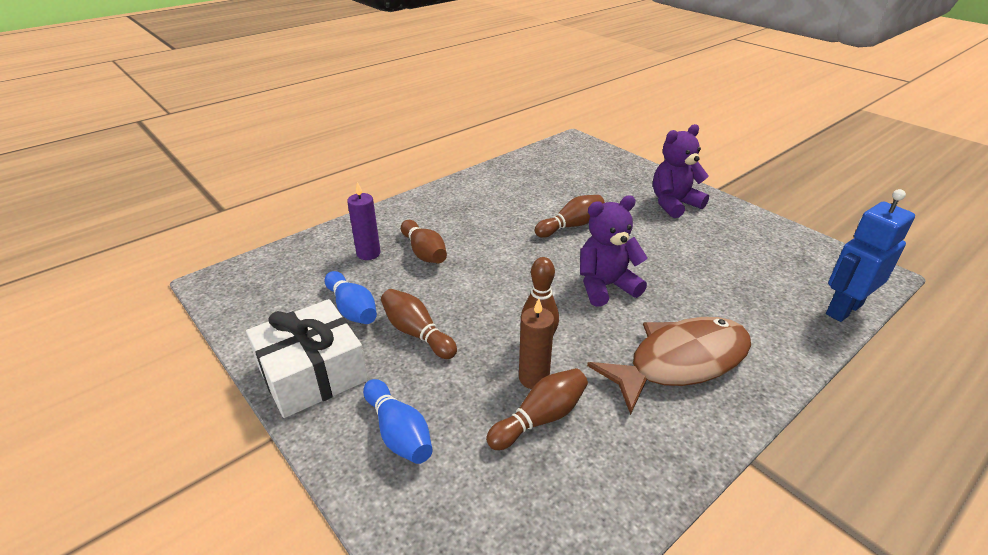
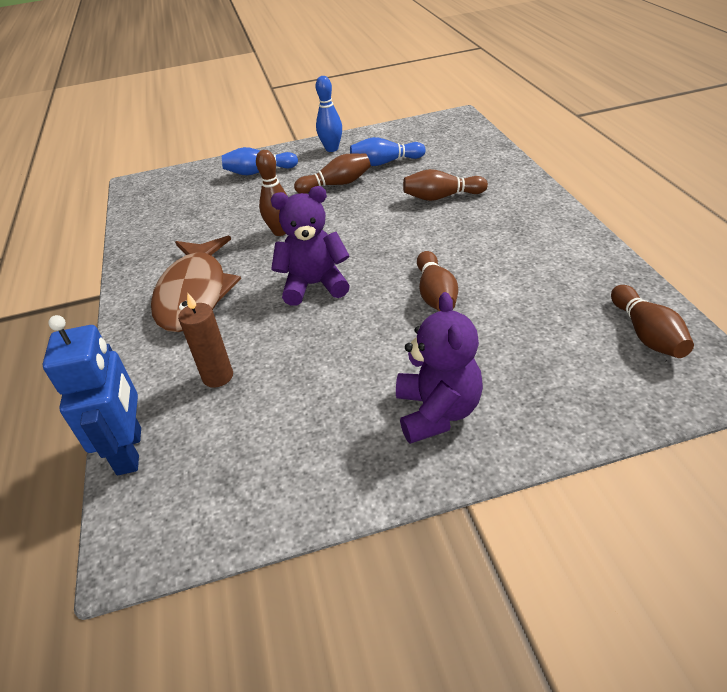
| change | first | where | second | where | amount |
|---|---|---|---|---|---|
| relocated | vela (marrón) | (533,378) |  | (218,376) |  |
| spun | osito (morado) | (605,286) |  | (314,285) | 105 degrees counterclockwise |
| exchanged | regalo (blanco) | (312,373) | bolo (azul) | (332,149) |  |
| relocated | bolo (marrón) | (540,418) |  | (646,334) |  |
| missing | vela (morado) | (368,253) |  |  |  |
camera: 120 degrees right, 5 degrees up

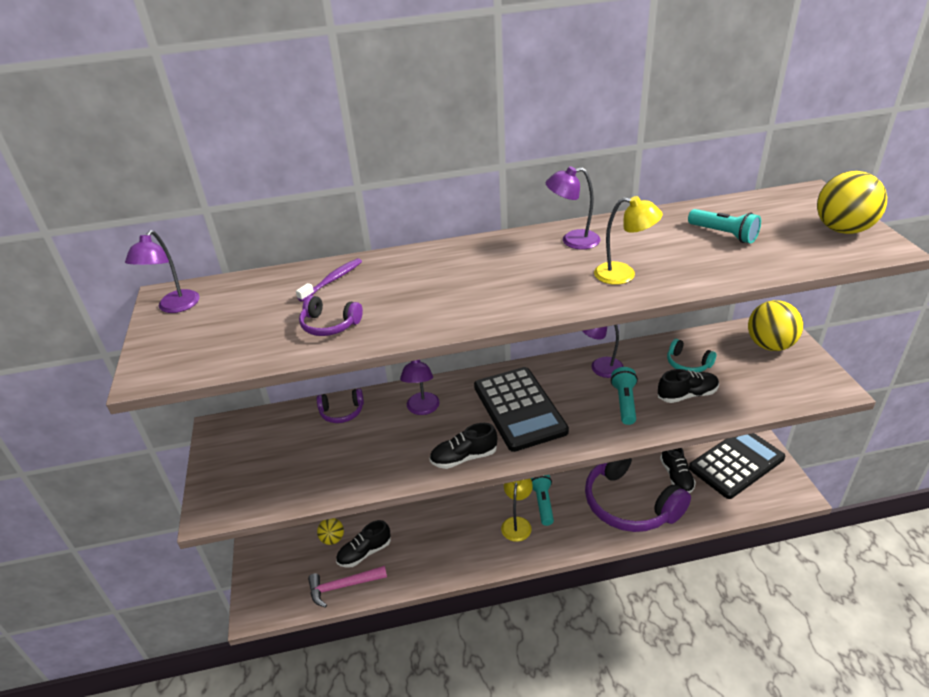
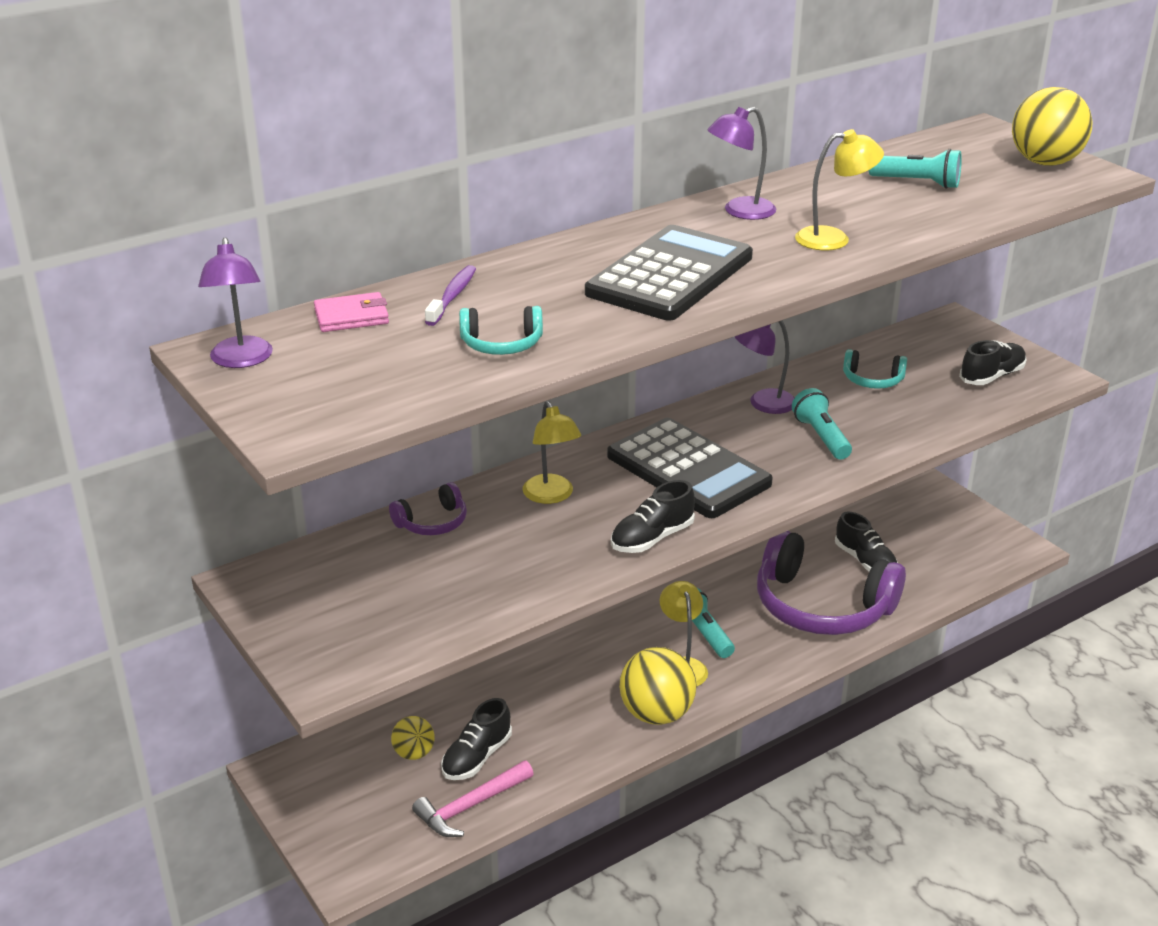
| change | first | where | second | where | amount |
|---|---|---|---|---|---|
| appeared |  |  | cartera (rosa) | (351,317) |  |
| colour | auriculares (morado) | (329,325) | auriculares (turquesa) | (501,344) |  |
| colour | lámpara (morado) | (422,409) | lámpara (amarillo) | (551,496) |  |
| relocated | calculadora (negro) | (736,463) |  | (670,275) |  |
| relocated | pelota (amarillo) | (769,345) |  | (656,714) |  |
| relocated | zapato (negro) | (687,395) |  | (991,376) |  |
camera: 25 degrees left, 5 degrees down

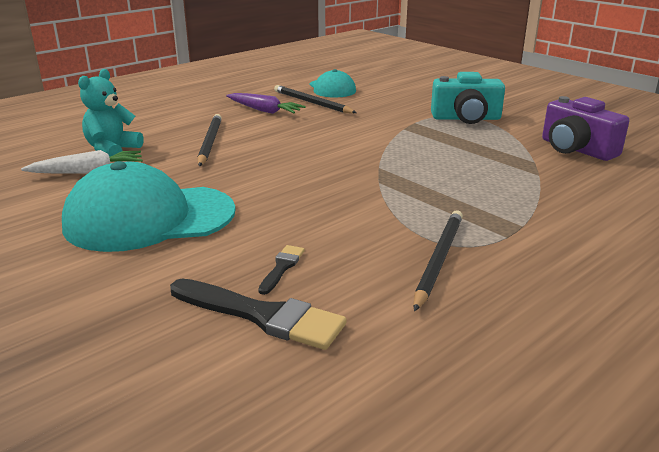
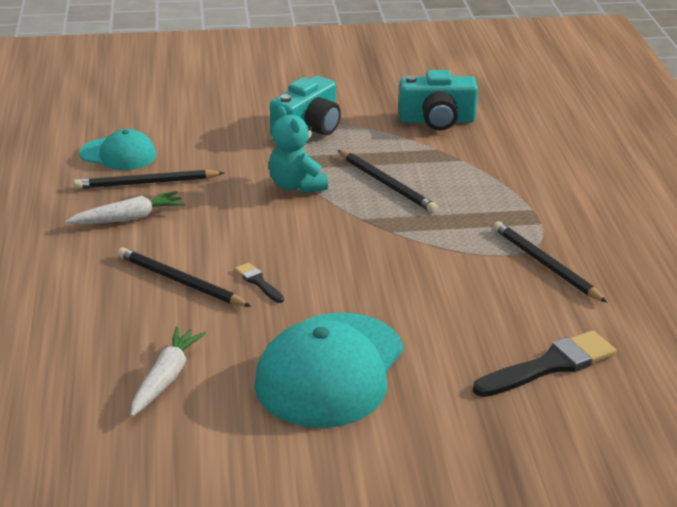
| change | first | where | second | where | amount |
|---|---|---|---|---|---|
| colour | zanahoria (morado) | (264,110) | zanahoria (blanco) | (128,218) |  |
| relocated | pincel (negro) | (282,267) |  | (258,282) |  |
| relocated | osito (turquesa) | (112,150) |  | (296,186) |  |
| appeared |  |  | lápiz (negro) | (387,184) |  |
| colour | cámara (morado) | (576,149) | cámara (turquesa) | (437,120) |  |
camera: 55 degrees left, 5 degrees up

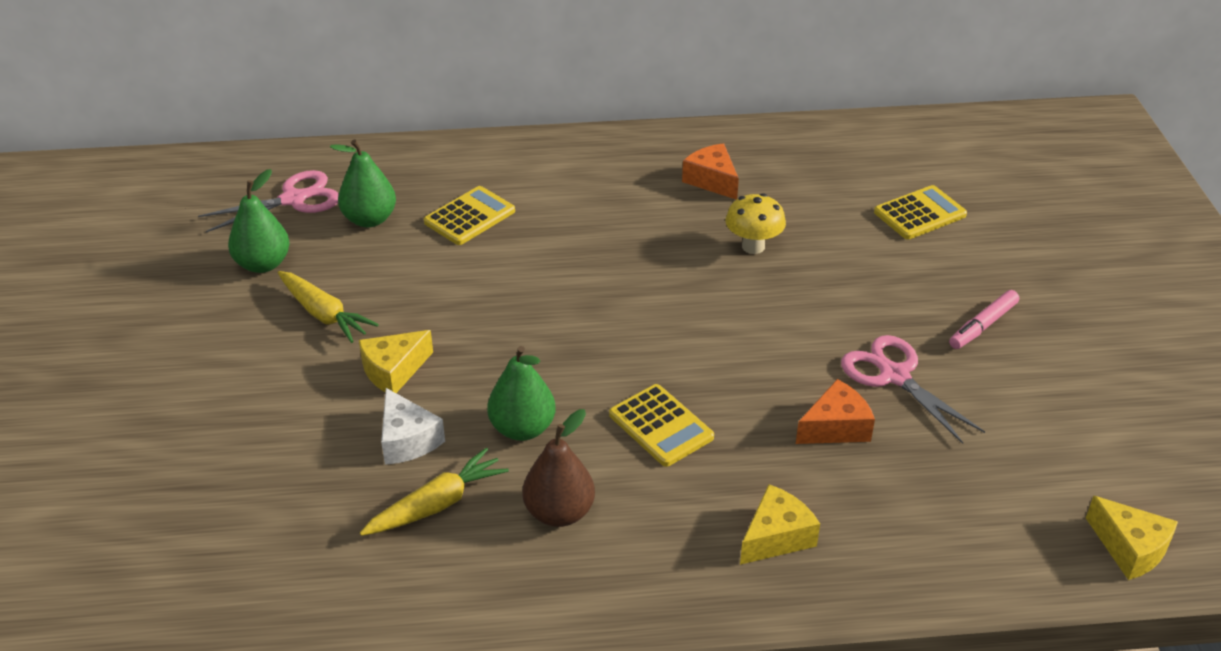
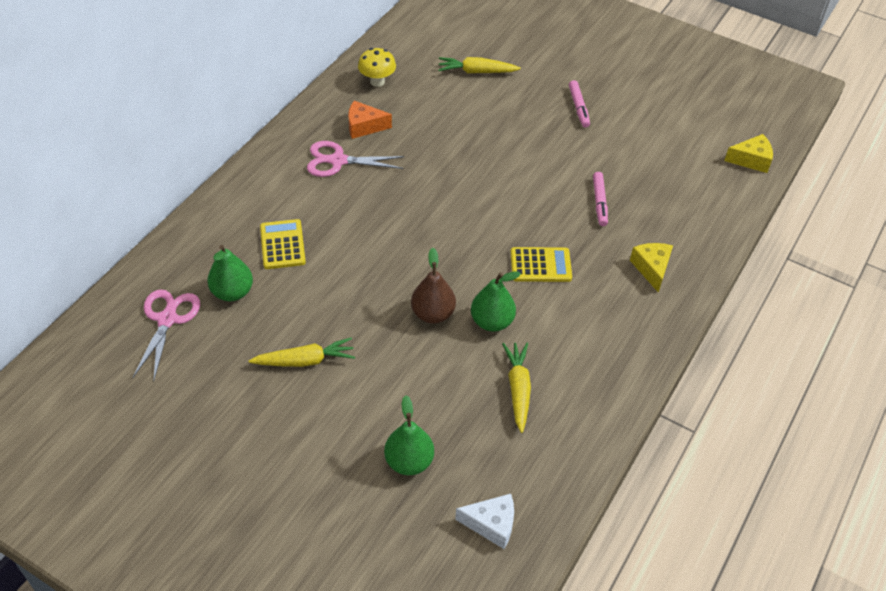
| change | first | where | second | where | amount |
|---|---|---|---|---|---|
| relocated | tijeras (rosa) | (894,376) |  | (338,161) |  |
| relocated | seta (amarillo) | (753,246) |  | (377,81) |  |
| relocated | pera (verde) | (263,264) |  | (409,461) |  |
| relocated | pera (marrón) | (559,512) |  | (433,314) |  |
| exchanged | calculadora (amarillo) | (920,214) | zanahoria (amarillo) | (476,72) |  |
| relocated | queso (blanco) | (407,440) |  | (491,524) |  |
| exchanged | queso (naranja) | (835,427) | rotulador (rosa) | (599,202) |  |
| missing | queso (amarillo) | (393,371) |  |  |  |
camera: 55 degrees left, 10 degrees up

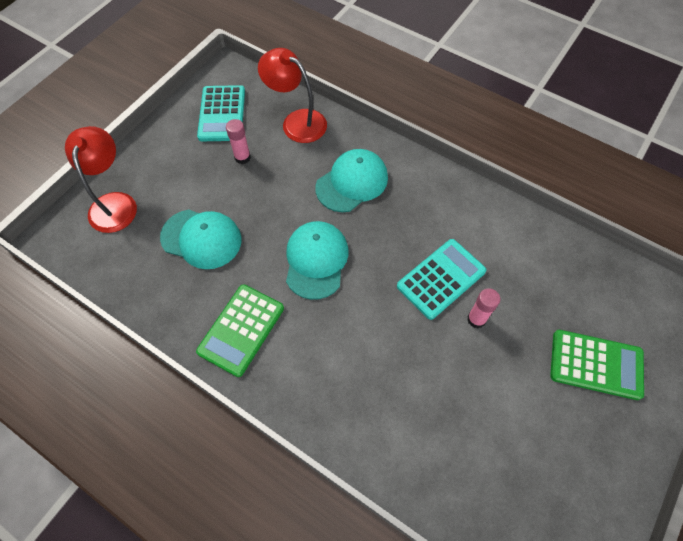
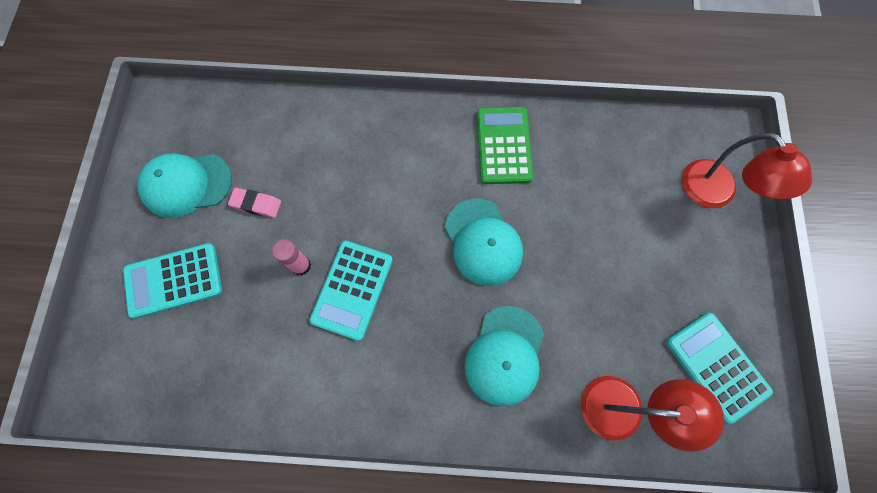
| change | first | where | second | where | amount |
|---|---|---|---|---|---|
| colour | calculadora (verde) | (596,365) | calculadora (turquesa) | (174,280) |  |
| relocated | gorra (turquesa) | (201,239) |  | (186,185) |  |
| appeared |  |  | goma de borrar (rosa) | (256,204) |  |
| missing | barra de pegamento (rosa) | (242,157) |  |  |  |
camera: 150 degrees right, 10 degrees up

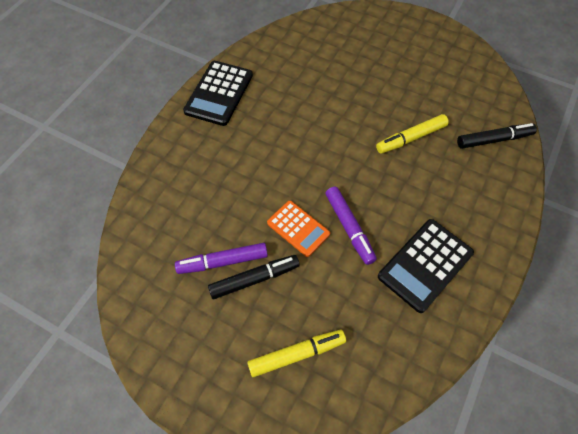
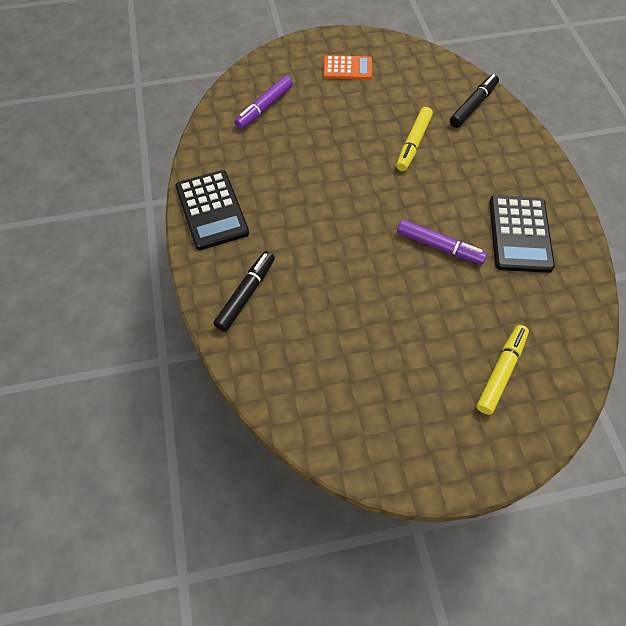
| change | first | where | second | where | amount |
|---|---|---|---|---|---|
| relocated | rotulador (negro) | (254,279) |  | (246,294) |  |
| relocated | rotulador (morado) | (223,262) |  | (264,108) |  |
| relocated | calculadora (naranja) | (298,228) |  | (347,68) |  |
camera: 40 degrees left, 0 degrees up

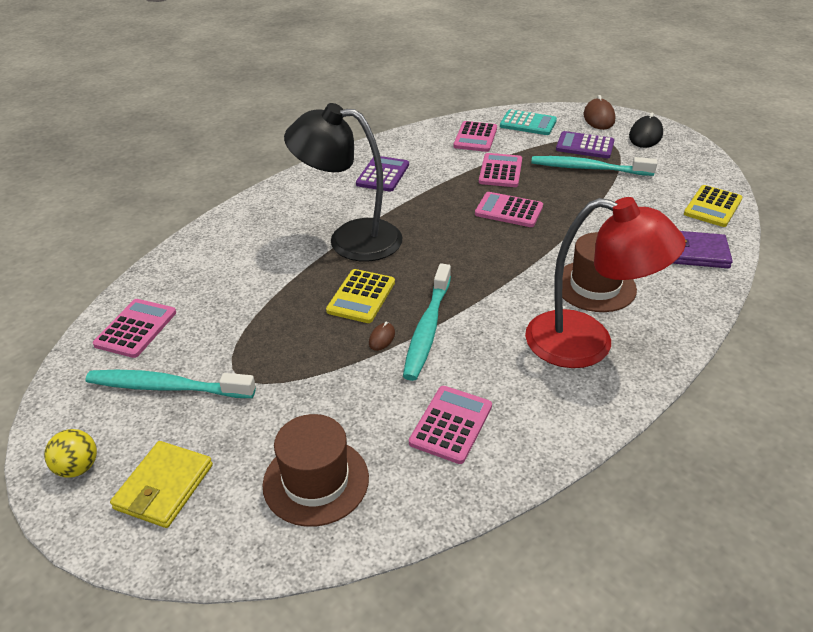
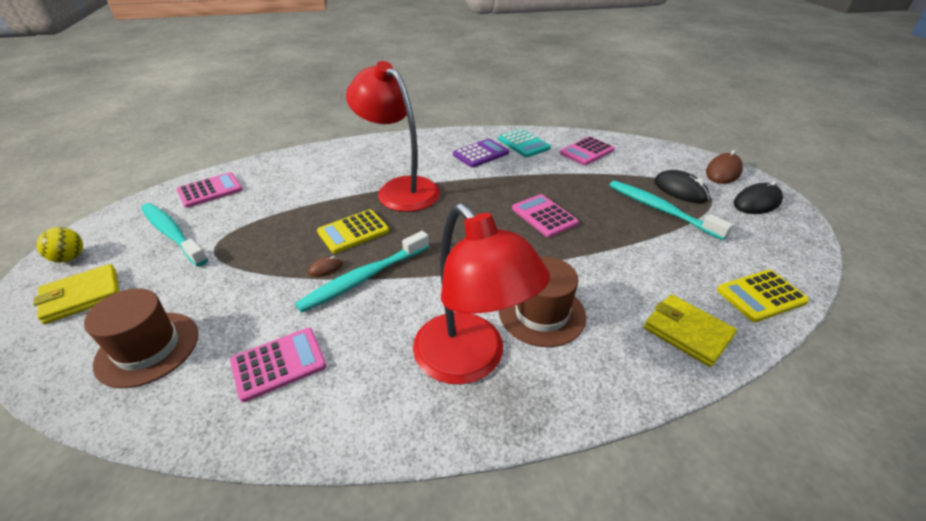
| change | first | where | second | where | amount |
|---|---|---|---|---|---|
| colour | lámpara (negro) | (350,239) | lámpara (rojo) | (400,189) |  |
| relocated | calculadora (turquesa) | (528,123) |  | (523,144) |  |
| colour | cartera (morado) | (696,252) | cartera (amarillo) | (687,332) |  |
| exchanged | calculadora (morado) | (585,146) | ratón (negro) | (680,190) |  |
| missing | calculadora (rosa) | (500,171) |  |  |  |
camera: 35 degrees right, 0 degrees up

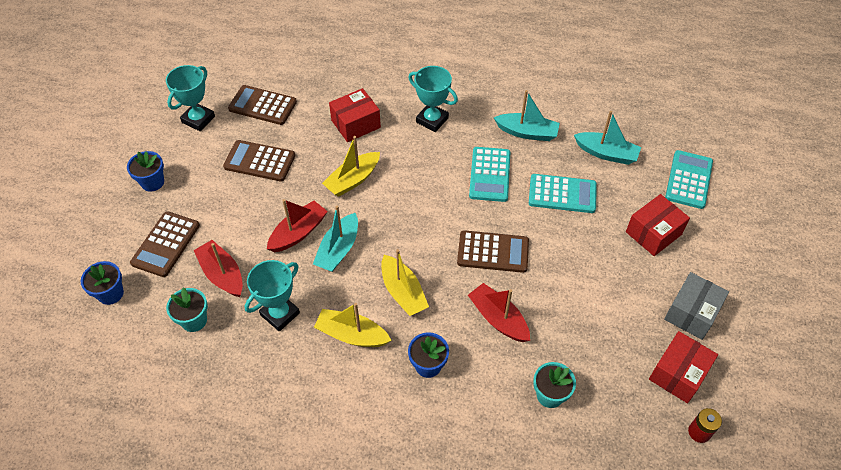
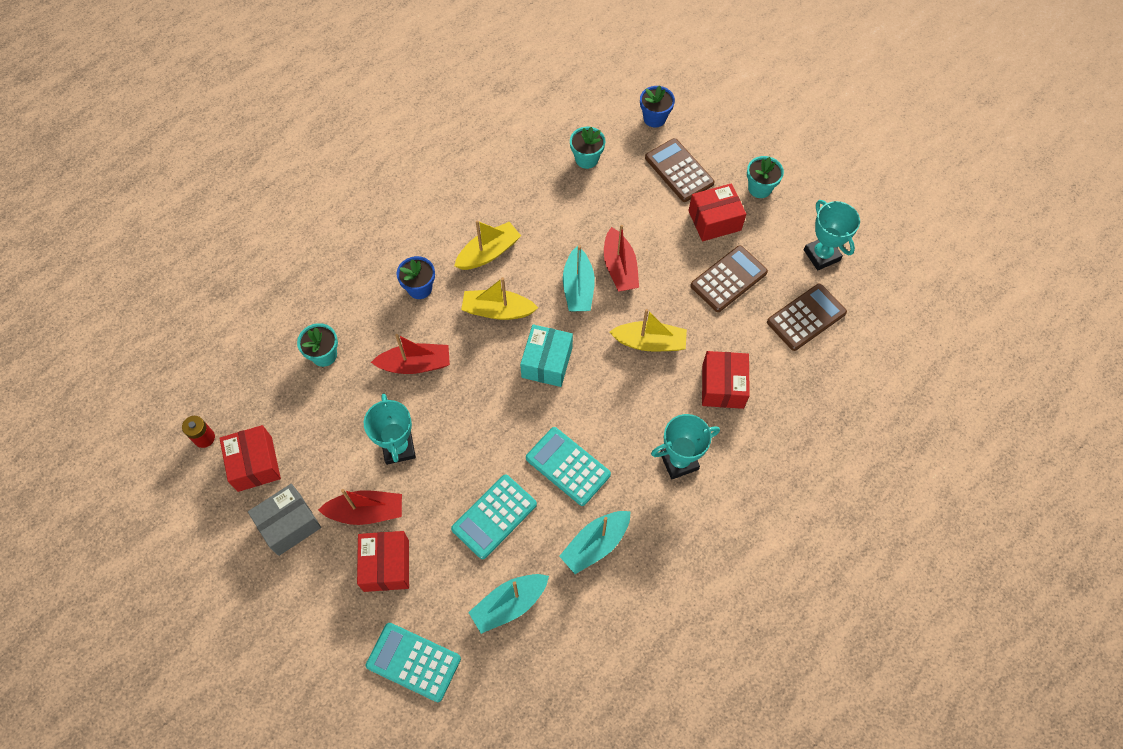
| change | first | where | second | where | amount |
|---|---|---|---|---|---|
| spun | caja (gris) | (691,313) |  | (289,524) | 75 degrees clockwise |
| relocated | barco (rojo) | (222,274) |  | (366,512) |  |
| relocated | trofeo (turquesa) | (280,314) |  | (398,448) |  |
| spun | calculadora (turquesa) | (689,180) |  | (413,662) | 150 degrees clockwise |
| appeared |  |  | caja (turquesa) | (547,362) |  |
| spun | barco (turquesa) | (338,249) |  | (578,288) | 150 degrees counterclockwise |
| spun | barco (amarillo) | (353,180) |  | (649,342) | 105 degrees clockwise |
| appeared |  |  | caja (rojo) | (714,220) |  |
| colour | maceta (azul) | (152,182) | maceta (turquesa) | (759,188) |  |
| missing | calculadora (marrón) | (493,252) |  |  |  |
camera: 125 degrees right, 10 degrees up

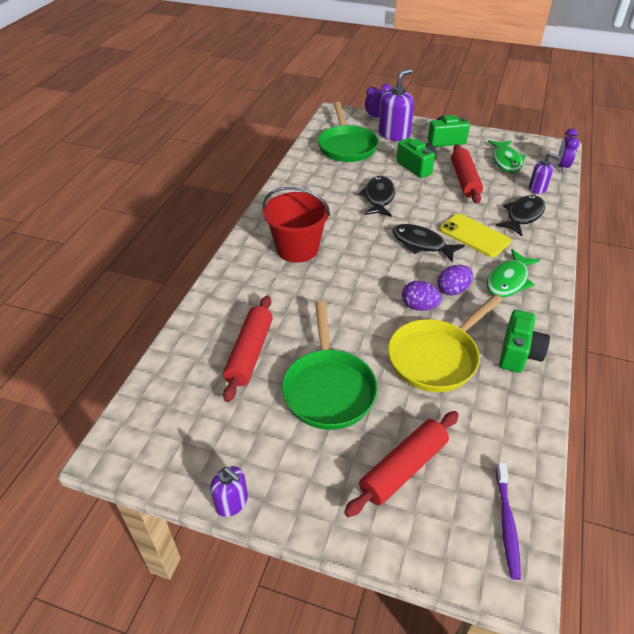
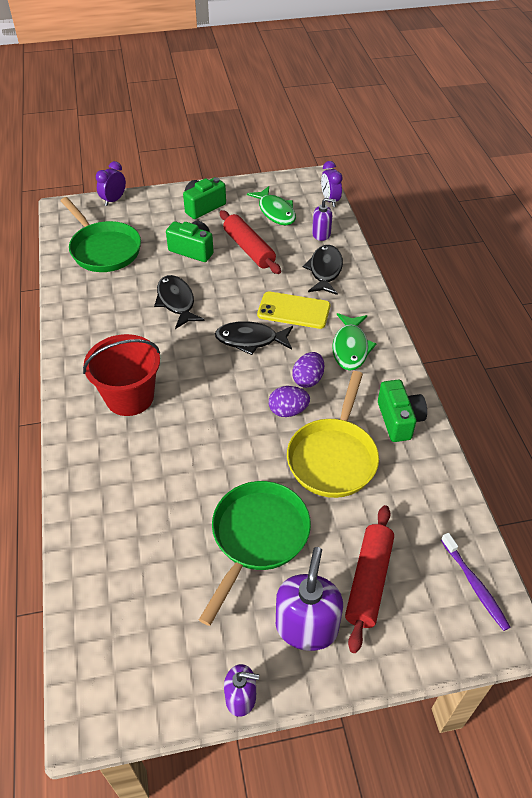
| change | first | where | second | where | amount |
|---|---|---|---|---|---|
| spun | sartén (verde) | (328,388) |  | (257,537) | 120 degrees counterclockwise |
| relocated | dispensador de jabón (morado) | (394,134) |  | (306,627) |  |
| missing | rodillo (rojo) | (250,353) |  |  |  |
camera: 30 degrees left, 5 degrees up

